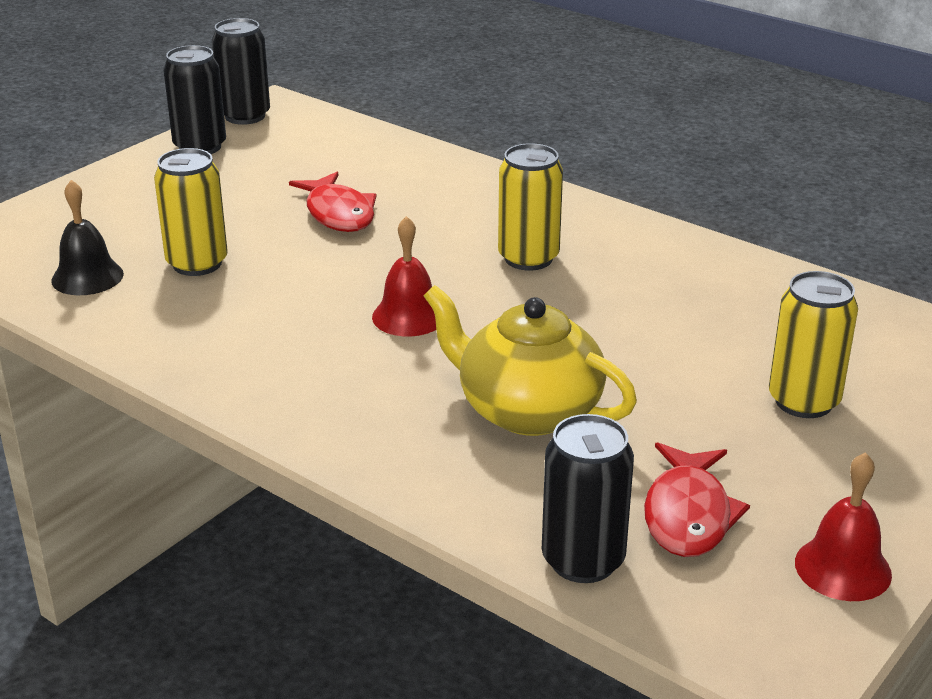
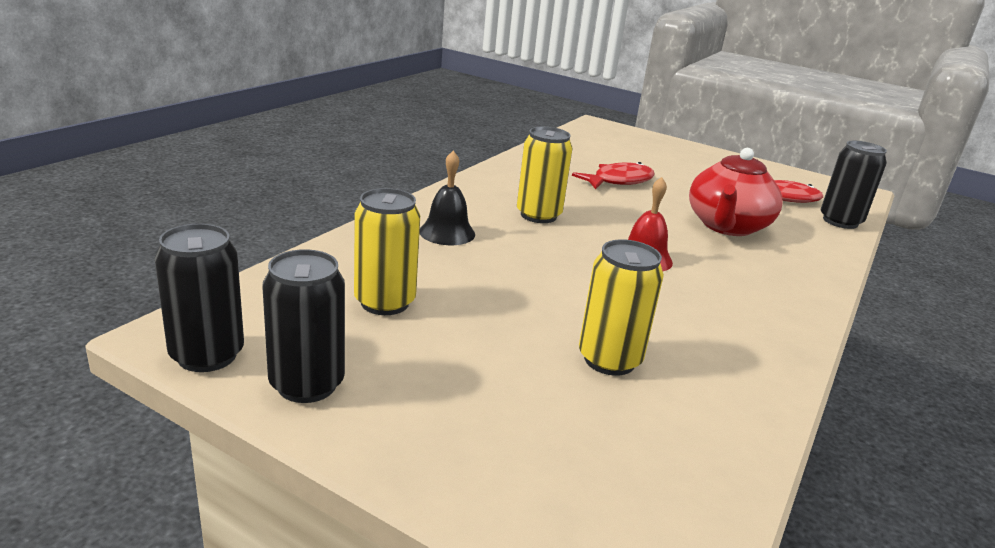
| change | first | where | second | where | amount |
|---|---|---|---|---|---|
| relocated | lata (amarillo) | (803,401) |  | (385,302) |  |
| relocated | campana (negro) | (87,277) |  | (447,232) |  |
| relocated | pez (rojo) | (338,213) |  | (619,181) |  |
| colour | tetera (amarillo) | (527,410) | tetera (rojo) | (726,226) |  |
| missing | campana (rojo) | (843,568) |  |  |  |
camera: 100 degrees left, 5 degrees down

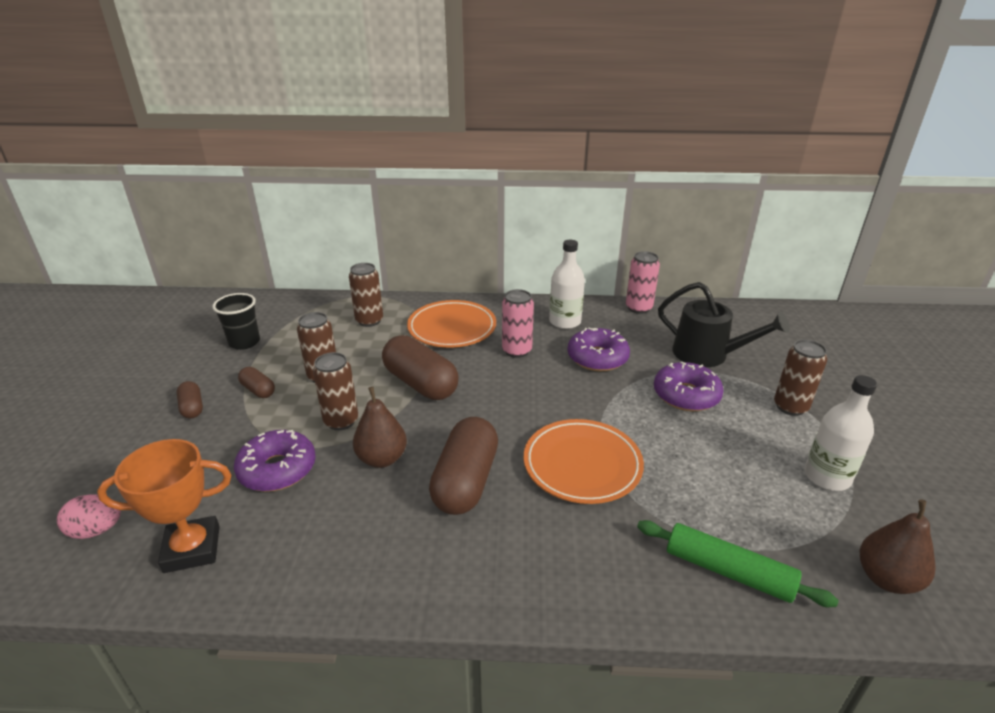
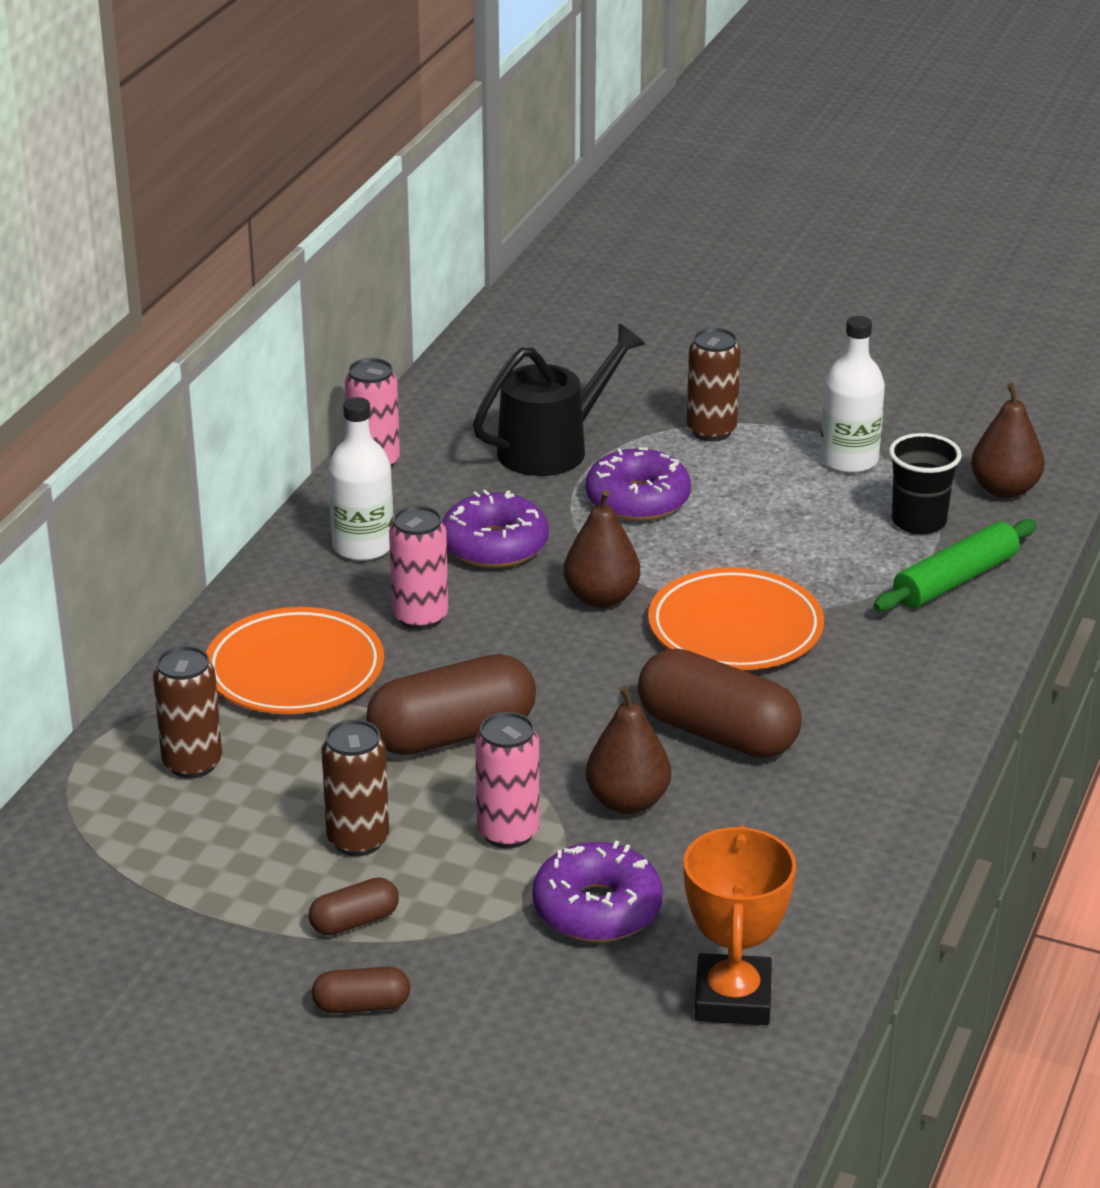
| change | first | where | second | where | amount |
|---|---|---|---|---|---|
| colour | lata (marrón) | (341,421) | lata (rosa) | (508,832) |  |
| appeared |  |  | pera (marrón) | (601,598) |  |
| relocated | vaso (negro) | (244,342) |  | (918,522) |  |
| missing | huevo (rosa) | (96,530) |  |  |  |
camera: 70 degrees left, 0 degrees up

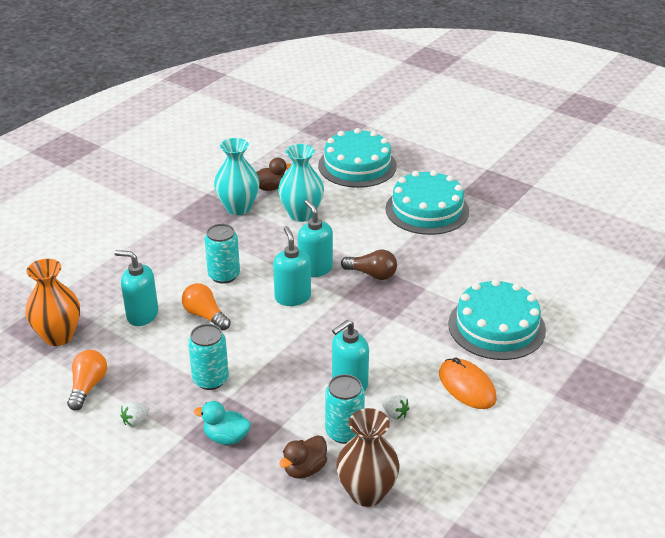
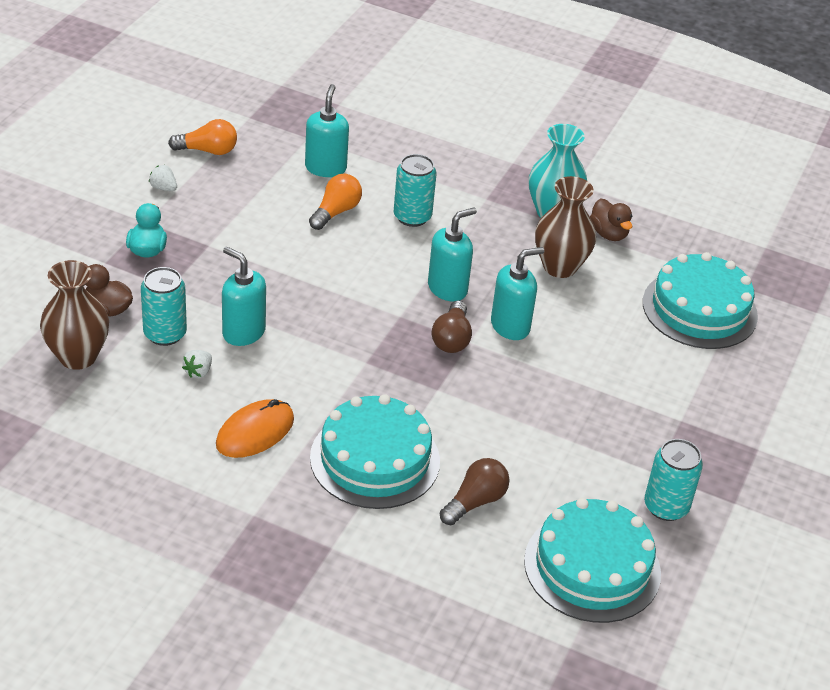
| change | first | where | second | where | amount |
|---|---|---|---|---|---|
| appeared |  |  | bombilla (marrón) | (475,502) |  |
| relocated | dispensador de jabón (turquesa) | (292,297) |  | (510,326) |  |
| relocated | tarta (turquesa) | (427,210) |  | (592,567) |  |
| colour | florero (turquesa) | (301,214) | florero (marrón) | (560,267) |  |
| relocated | lata (turquesa) | (210,380) |  | (666,507) |  |
| missing | florero (naranja) | (58,336) |  |  |  |
camera: 75 degrees right, 5 degrees up

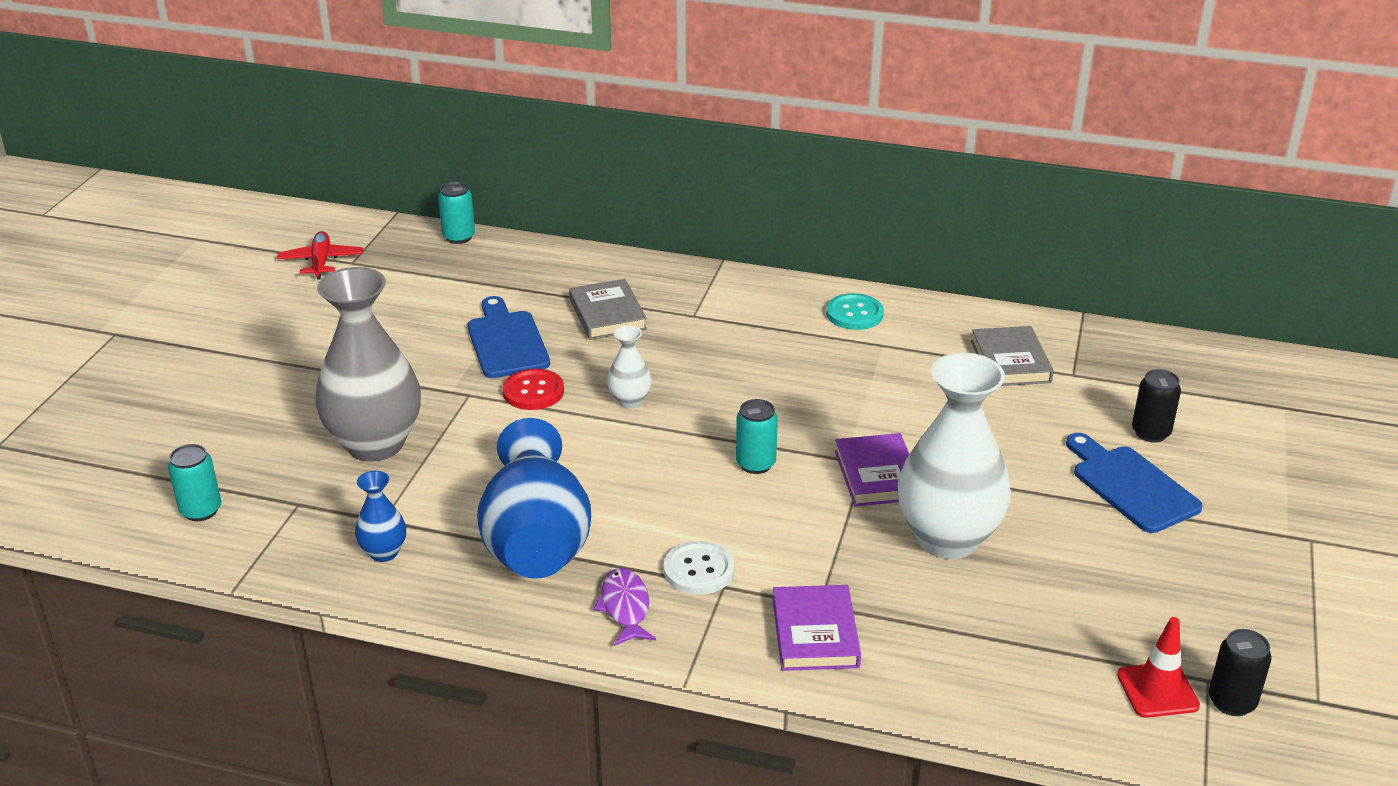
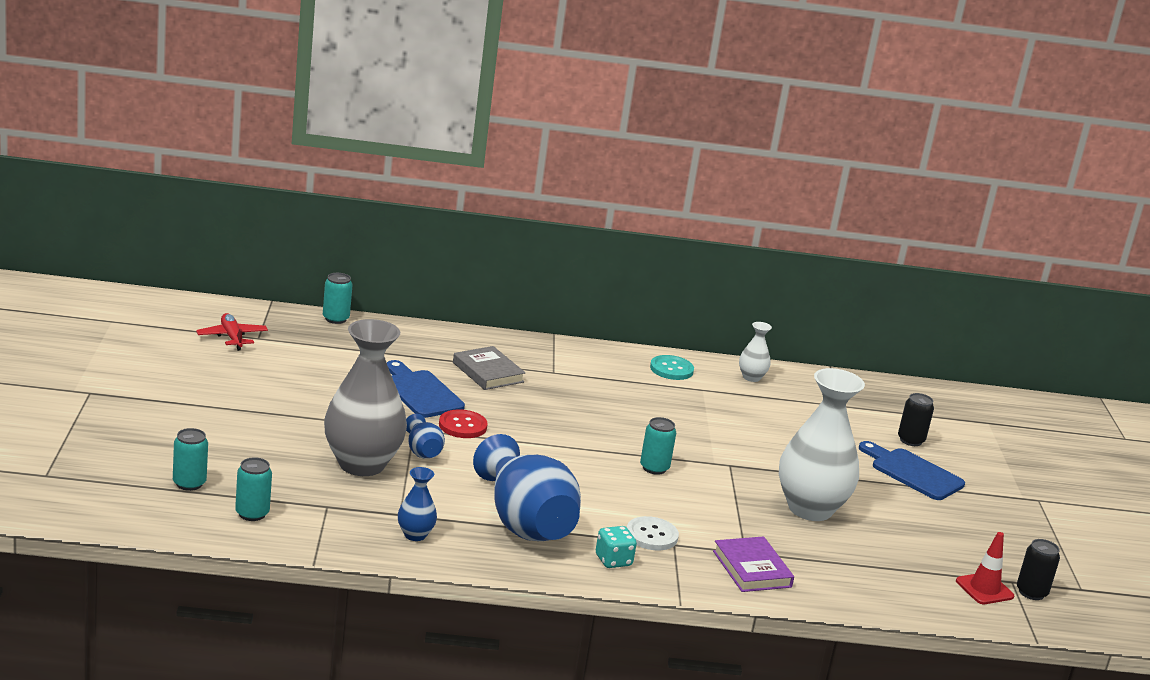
| change | first | where | second | where | amount |
|---|---|---|---|---|---|
| appeared |  |  | lata (turquesa) | (189,483) |  |
| appeared |  |  | florero (azul) | (422,451) |  |
| exchanged | pez (morado) | (625,607) | dado (turquesa) | (613,560) |  |
| relocated | florero (blanco) | (630,401) |  | (751,377) |  |
| missing | libro (morado) | (877,475) |  |  |  |
| missing | libro (gris) | (1010,361) |  |  |  |
camera: 20 degrees left, 10 degrees down

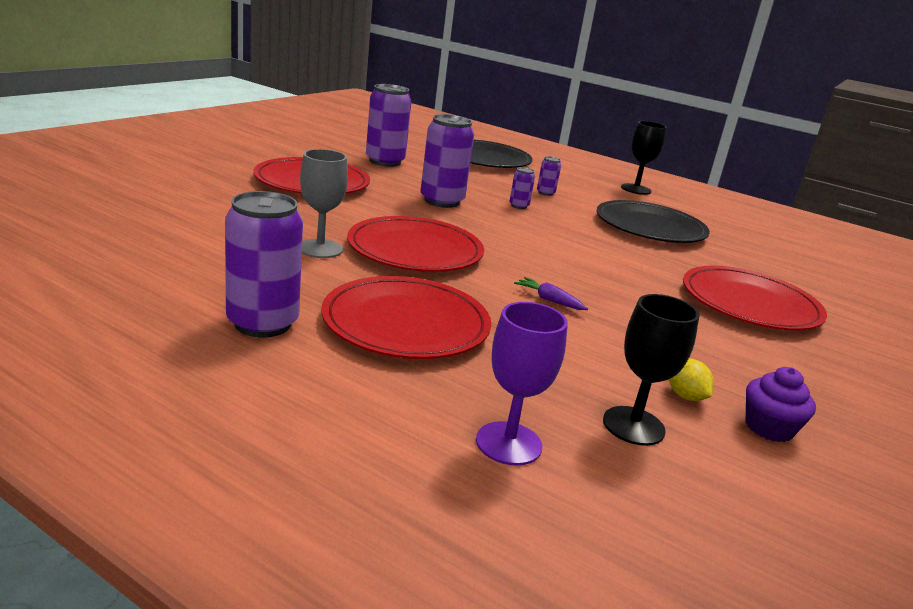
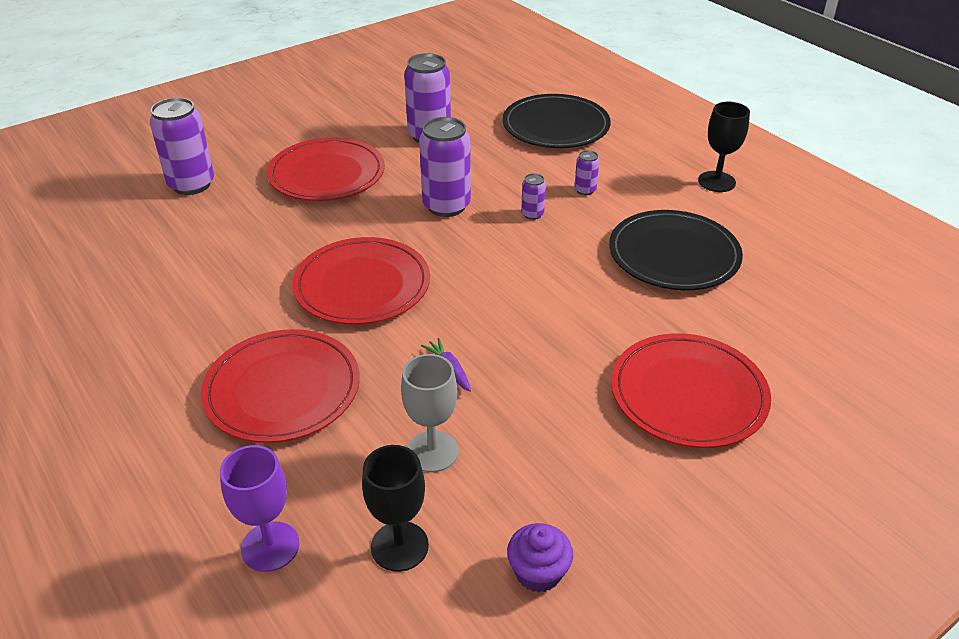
| change | first | where | second | where | amount |
|---|---|---|---|---|---|
| relocated | lata (morado) | (262,323) |  | (191,184) |  |
| relocated | copa (gris) | (320,249) |  | (432,451) |  |
| missing | limón (amarillo) | (685,396) |  |  |  |
camera: 25 degrees right, 15 degrees up

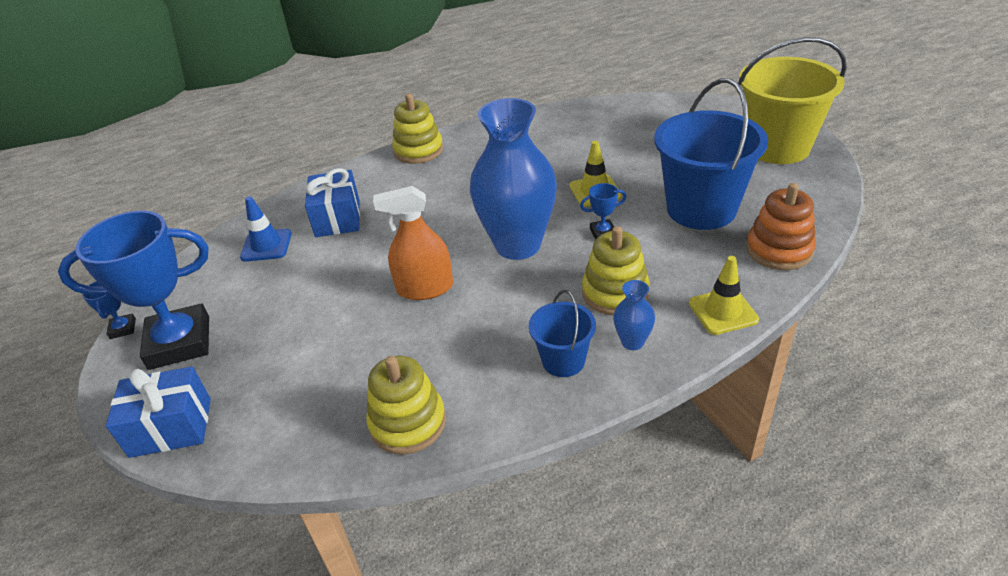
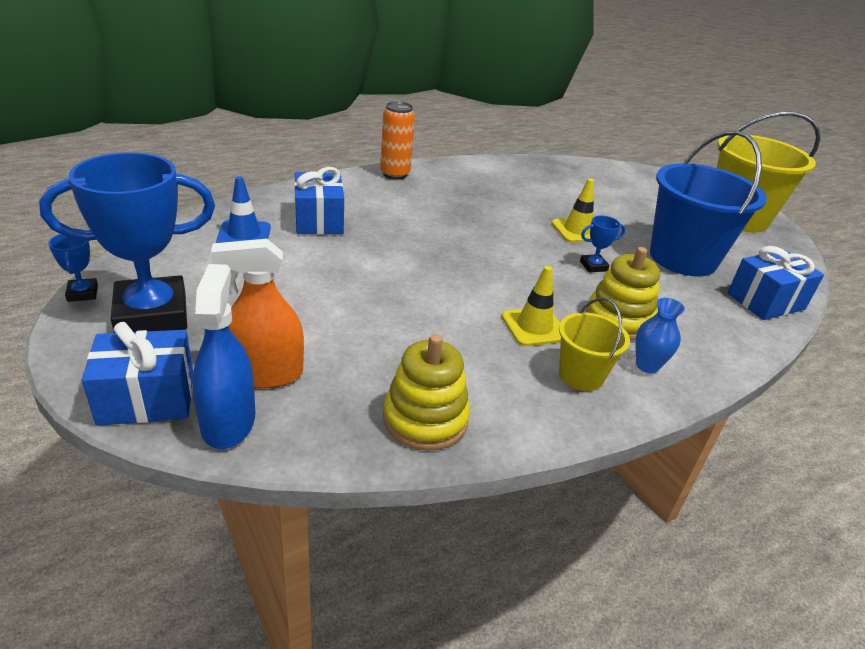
| change | first | where | second | where | amount |
|---|---|---|---|---|---|
| appeared |  |  | pulverizador (azul) | (228,422) |  |
| relocated | pulverizador (naranja) | (425,288) |  | (266,374) |  |
| exchanged | juguete apilable (amarillo) | (418,150) | lata (naranja) | (395,174) |  |
| relocated | cono de tráfico (amarillo) | (723,311) |  | (534,327) |  |
| colour | balde (azul) | (563,361) | balde (amarillo) | (581,375) |  |
| exchanged | juguete apilable (naranja) | (779,250) | regalo (azul) | (765,301) |  |
| missing | florero (azul) | (518,245) |  |  |  |
camera: 10 degrees left, 5 degrees down

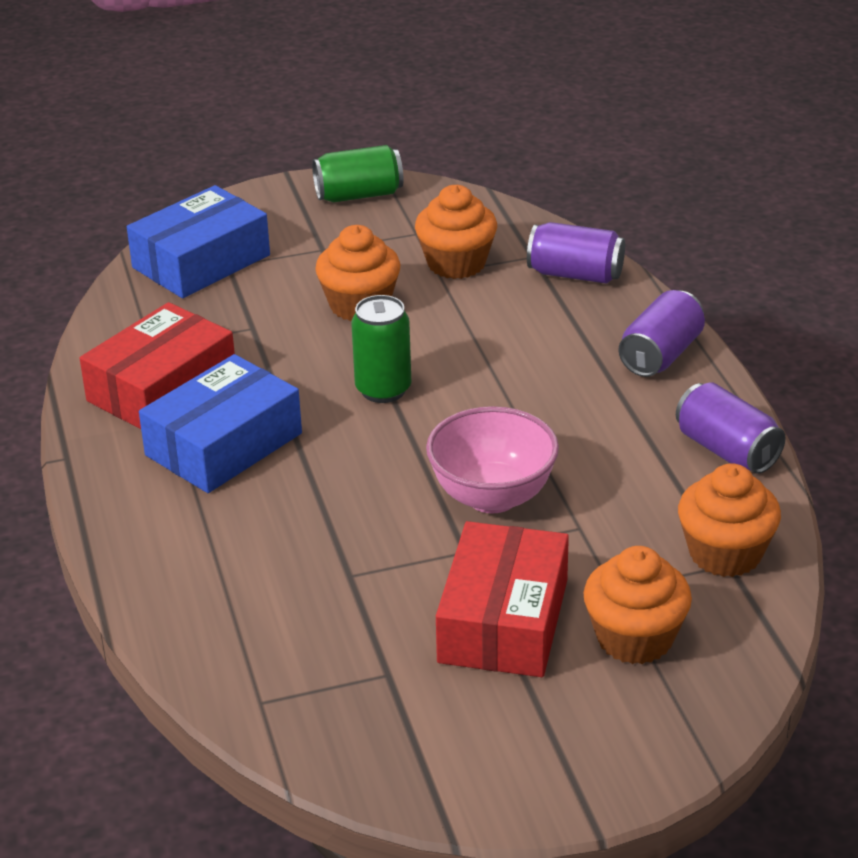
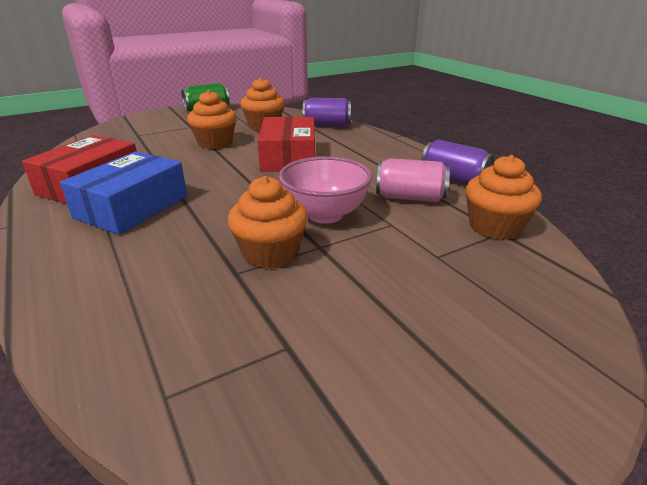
| change | first | where | second | where | amount |
|---|---|---|---|---|---|
| relocated | magdalena (naranja) | (634,638) |  | (270,253) |  |
| relocated | caja (rojo) | (503,621) |  | (289,157) |  |
| appeared |  |  | lata (rosa) | (410,197) |  |
| missing | caja (azul) | (201,261) |  |  |  |
| missing | lata (verde) | (383,389) |  |  |  |
| missing | lata (morado) | (661,355) |  |  |  |
camera: 15 degrees left, 5 degrees down

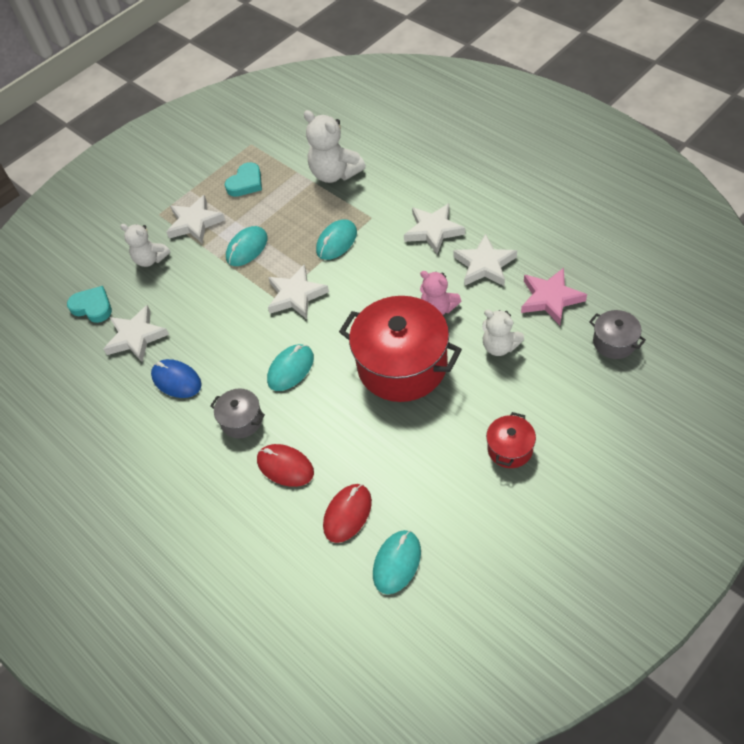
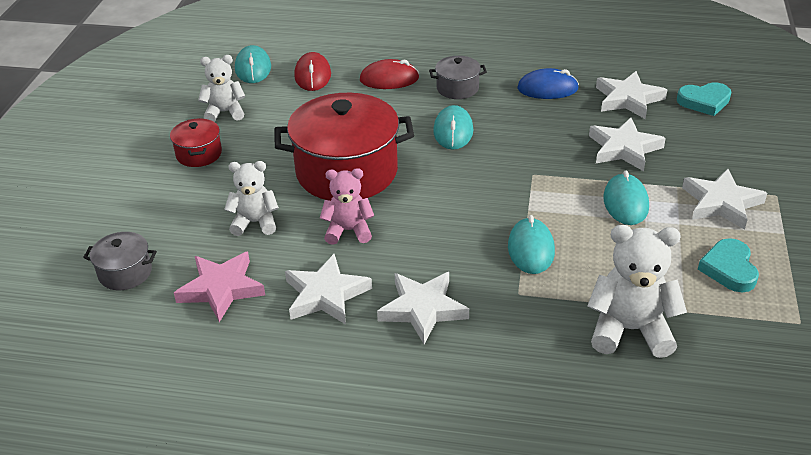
| change | first | where | second | where | amount |
|---|---|---|---|---|---|
| relocated | osito (blanco) | (150,259) |  | (225,112) |  |
| relocated | estrella (blanco) | (296,295) |  | (624,148) |  |
camera: 140 degrees right, 15 degrees down

